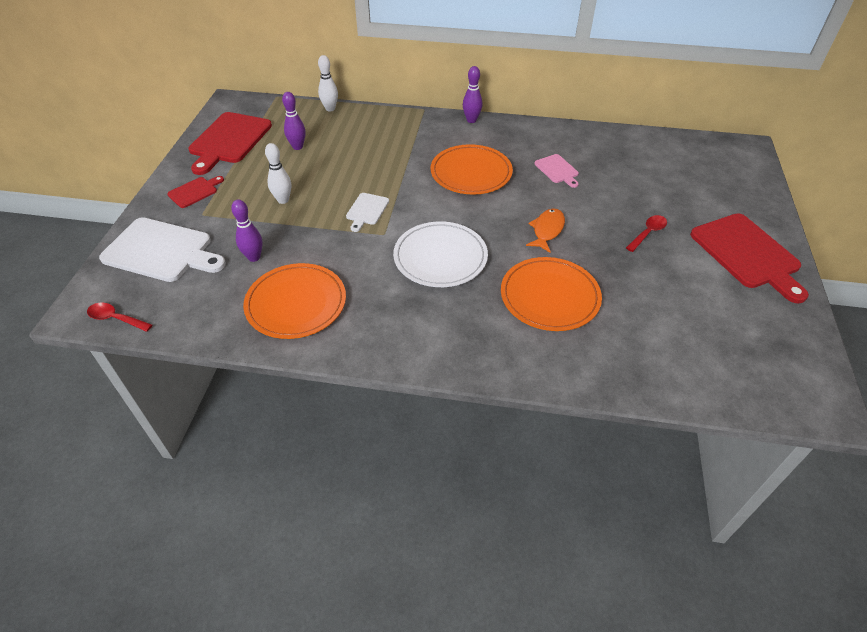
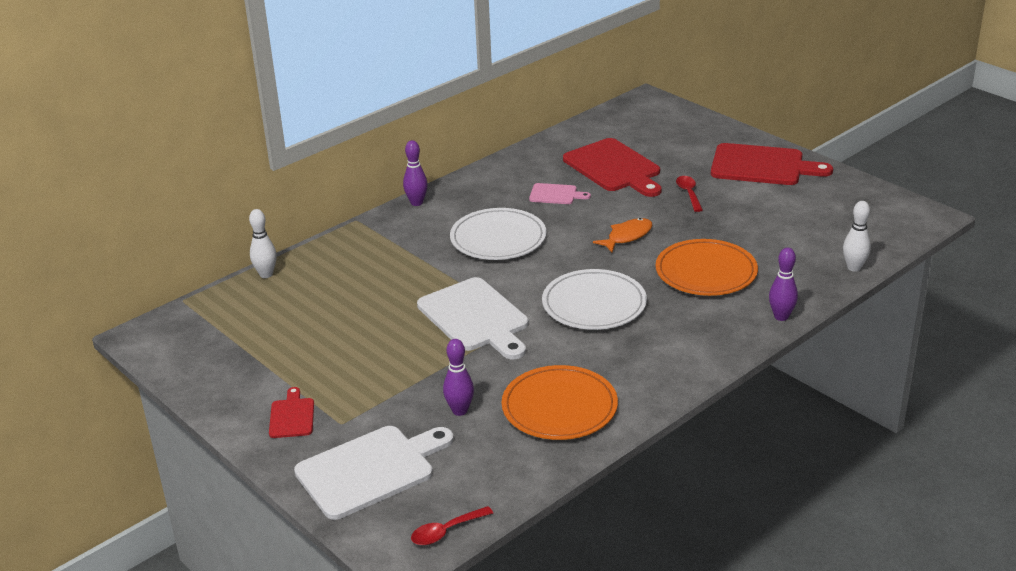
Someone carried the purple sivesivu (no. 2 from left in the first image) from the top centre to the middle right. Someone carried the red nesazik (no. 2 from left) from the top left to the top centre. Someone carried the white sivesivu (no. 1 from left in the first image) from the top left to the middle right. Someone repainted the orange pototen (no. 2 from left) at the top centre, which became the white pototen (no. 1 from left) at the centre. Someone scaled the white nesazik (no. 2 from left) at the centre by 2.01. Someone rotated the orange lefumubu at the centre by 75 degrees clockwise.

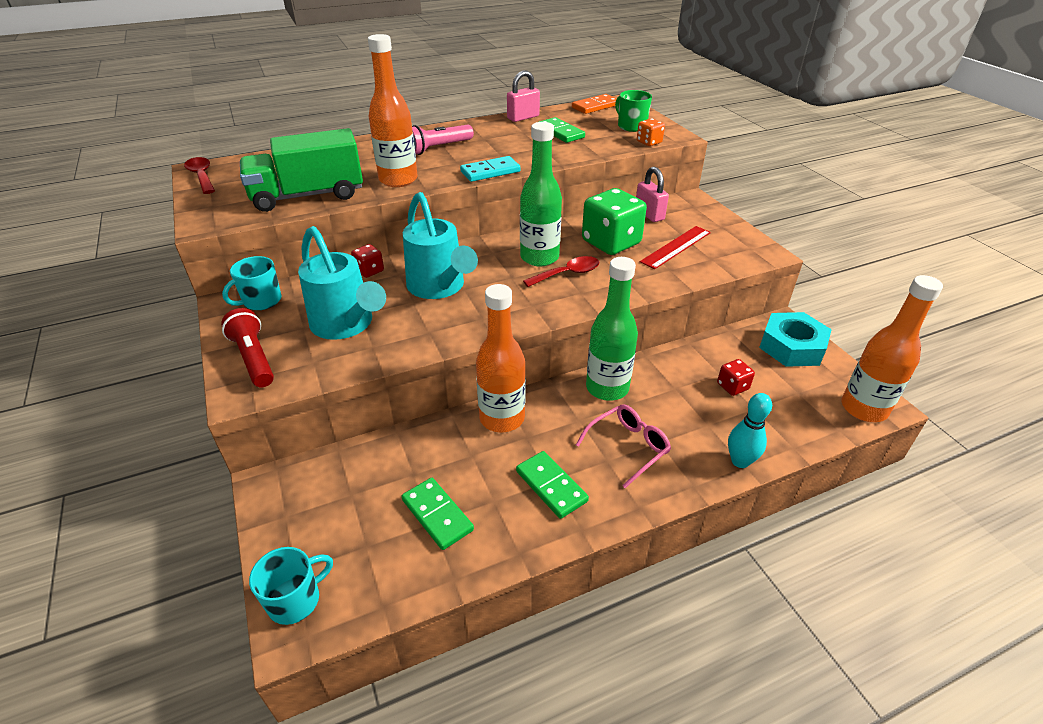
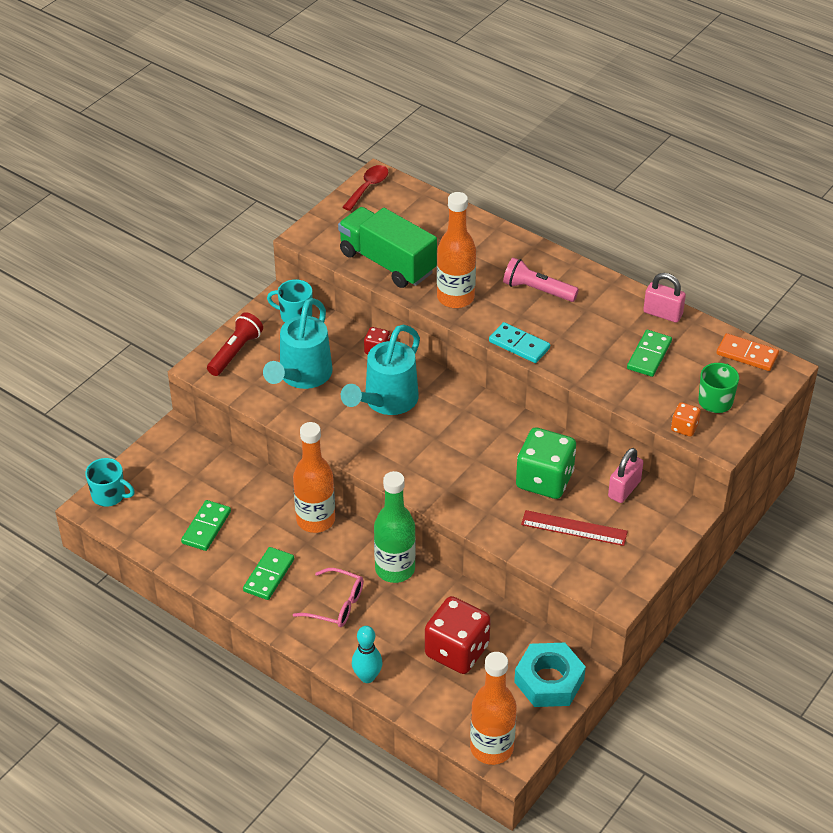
Someone took away the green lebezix (no. 1 from left) at the top centre. Someone took away the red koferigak (no. 2 from left) at the centre. Someone scaled the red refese (no. 2 from left) at the middle right by 2.12.

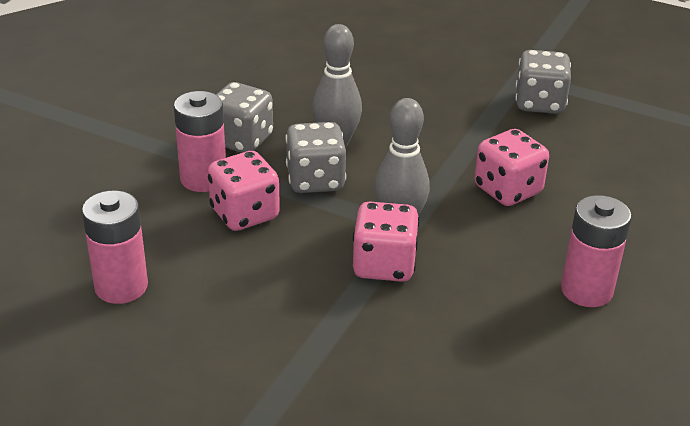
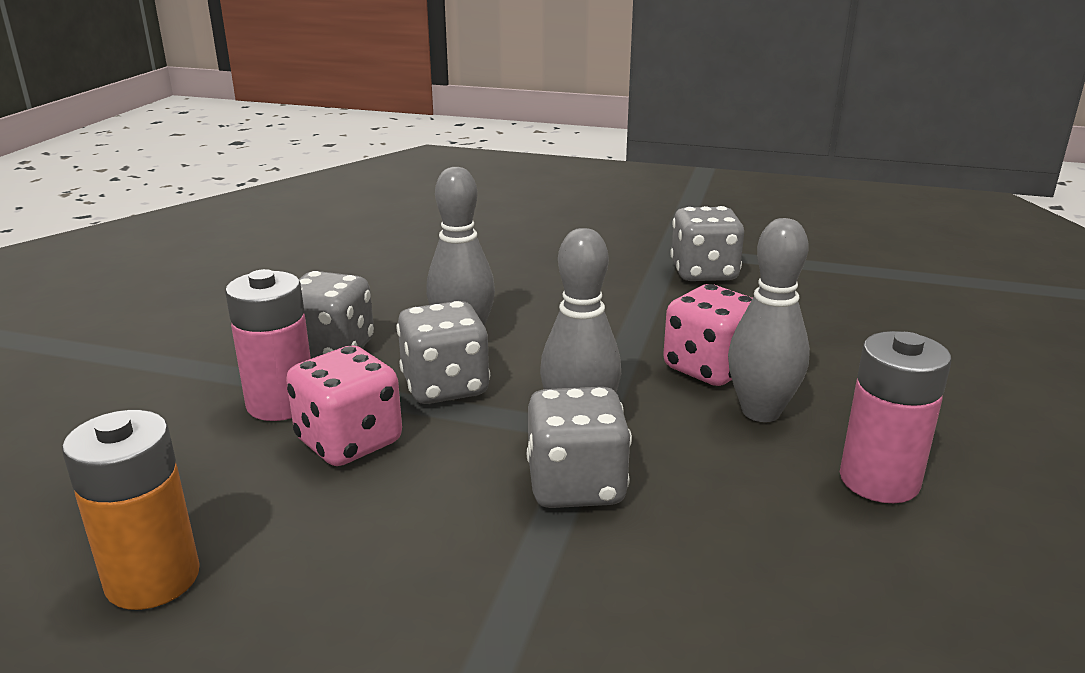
Someone repainted the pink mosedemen (no. 1 from left) at the middle left, which became the orange mosedemen at the bottom left. Someone repainted the pink refese (no. 2 from left) at the centre, which became the grey refese (no. 3 from left) at the centre. Someone put down the grey sivesivu (no. 3 from left) at the middle right.

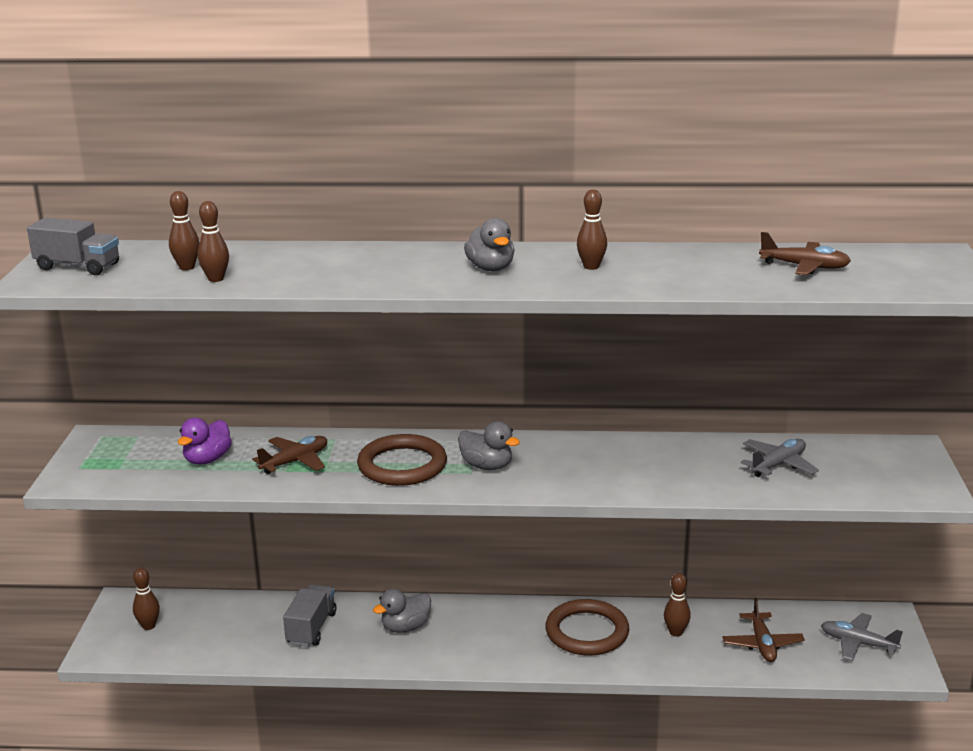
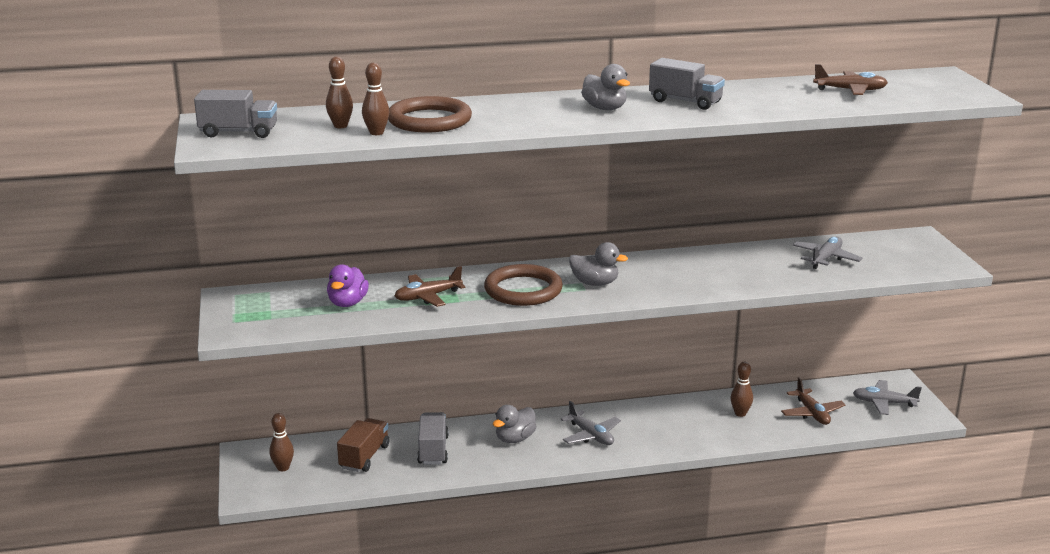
Someone swapped the brown sivesivu (no. 4 from left) at the top centre for the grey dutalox (no. 3 from left) at the top centre. Someone rotated the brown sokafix (no. 1 from left) at the middle left by 150 degrees counterclockwise. Someone carried the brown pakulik (no. 2 from left in the first image) from the bottom centre to the top centre. Someone put down the grey sokafix (no. 1 from left) at the bottom centre. Someone put down the brown dutalox at the bottom centre.

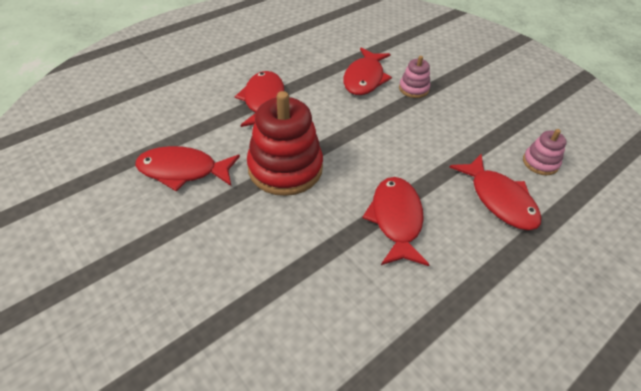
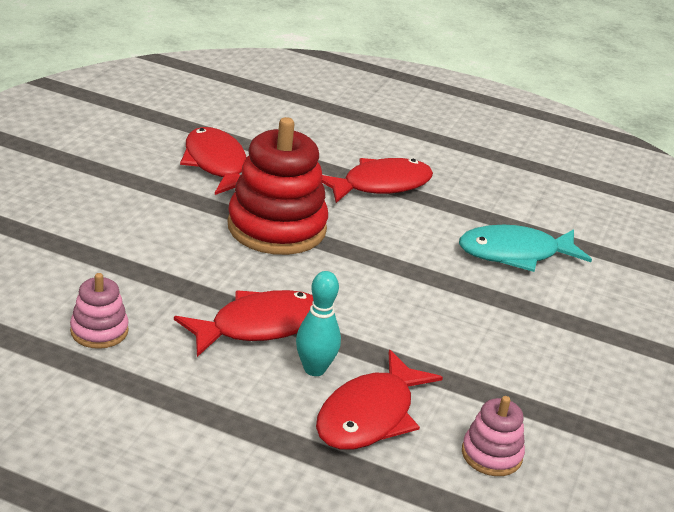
Someone repainted the red lefumubu (no. 3 from left) at the top centre, which became the turquoise lefumubu at the middle right. Someone carried the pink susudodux (no. 1 from left) from the top centre to the middle left. Someone put down the turquoise sivesivu at the centre.

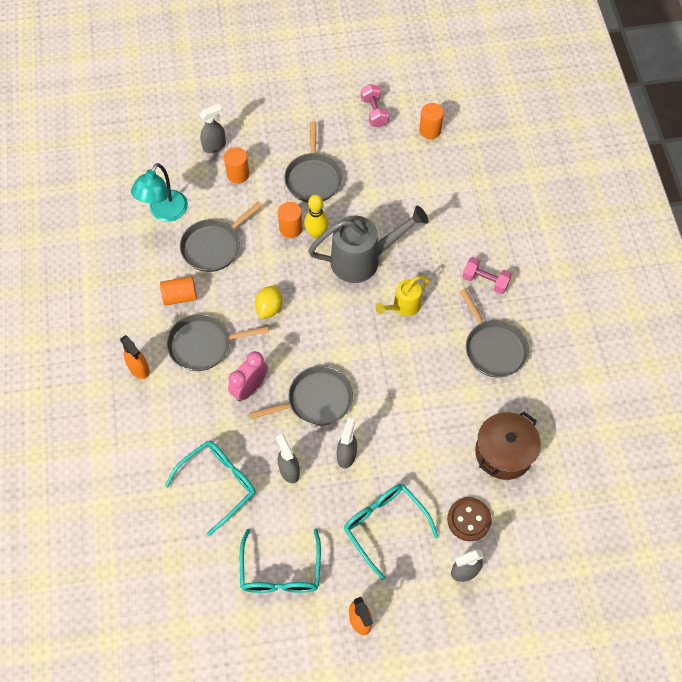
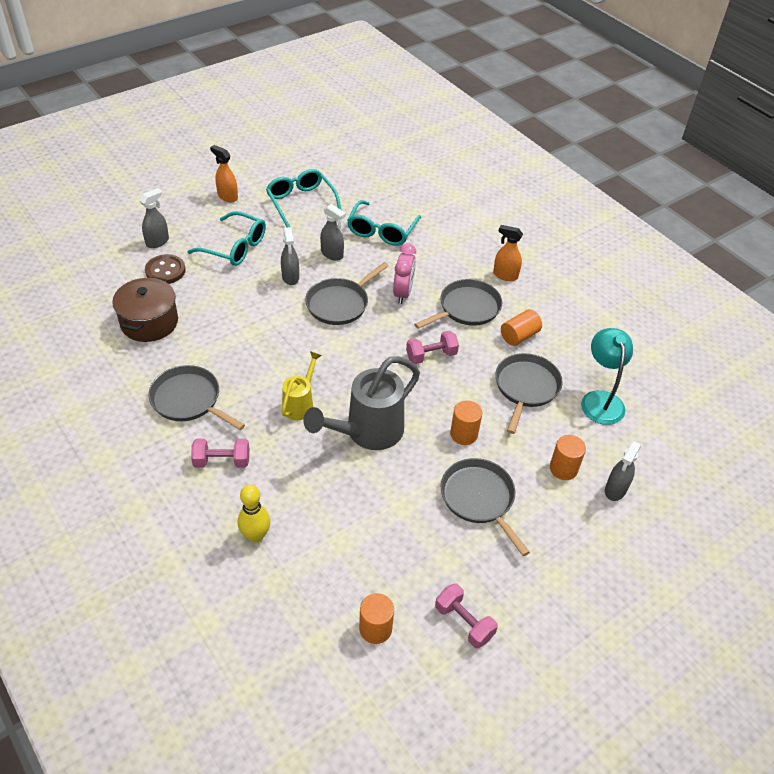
Someone carried the yellow sivesivu from the top centre to the middle left. Someone swapped the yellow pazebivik at the centre for the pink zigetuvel (no. 2 from left) at the centre.

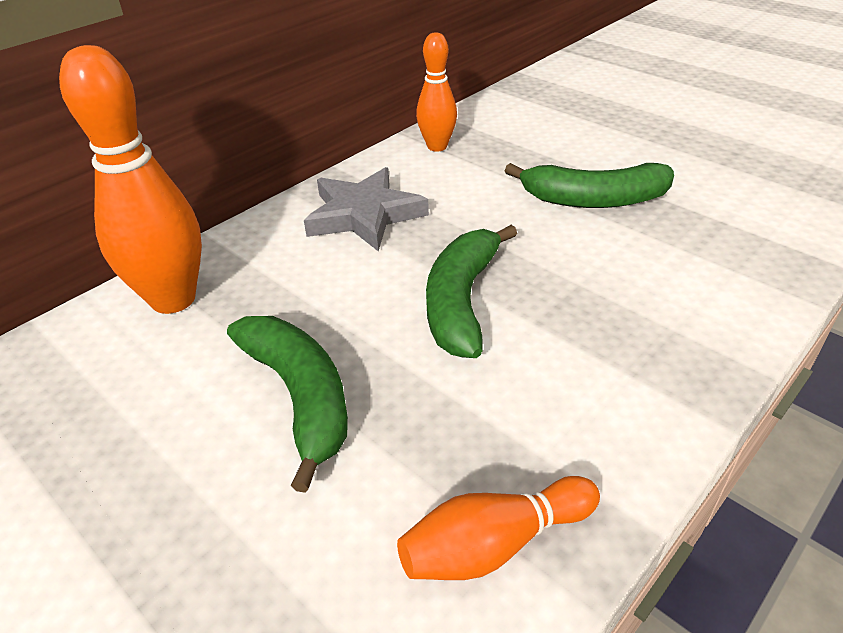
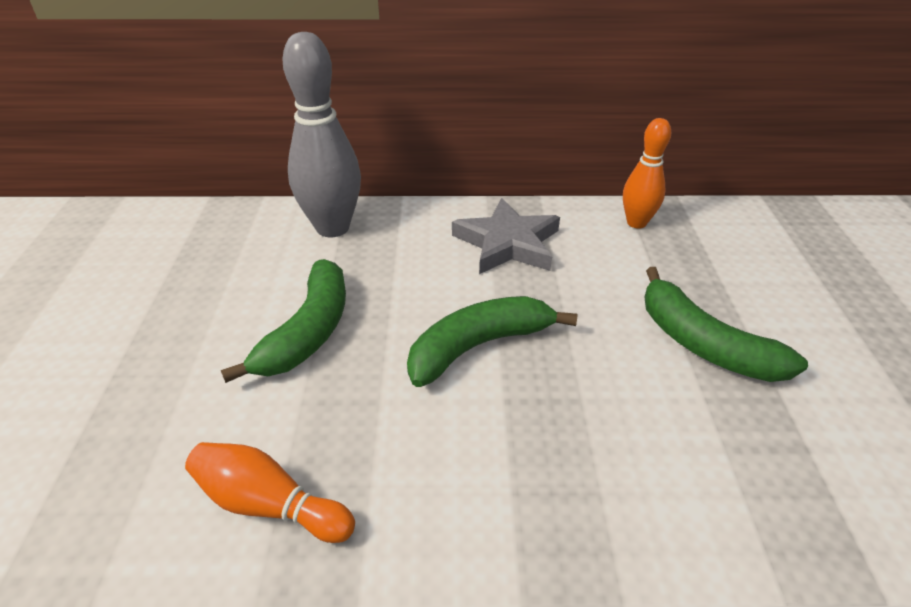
Someone repainted the orange sivesivu (no. 1 from left) at the top left, which became the grey sivesivu at the top centre.

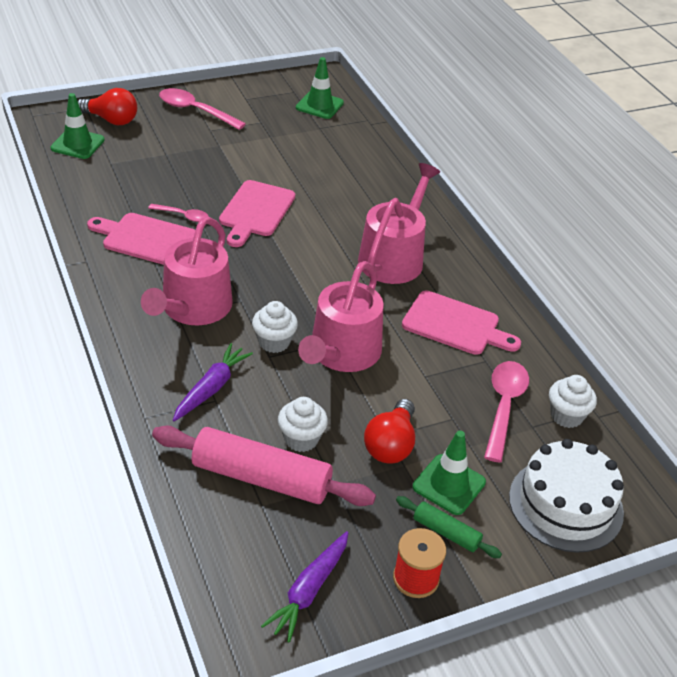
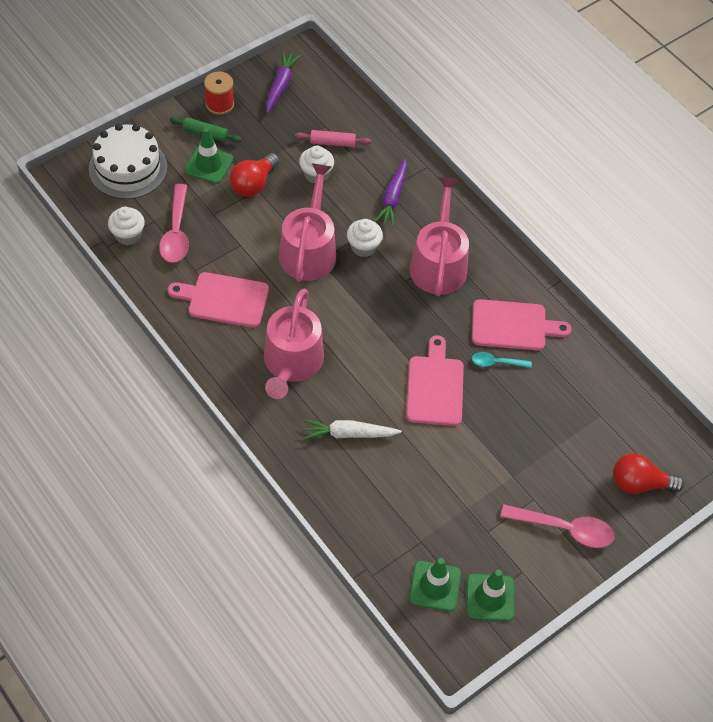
Someone carried the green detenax (no. 1 from left in the first image) from the top left to the bottom right. Someone repainted the pink koferigak (no. 1 from left) at the top left, which became the turquoise koferigak at the middle right. Someone rotated the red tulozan (no. 2 from left in the first image) at the centre by 150 degrees counterclockwise. Someone scaled the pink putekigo at the bottom centre by 0.49. Someone put down the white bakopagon at the centre.

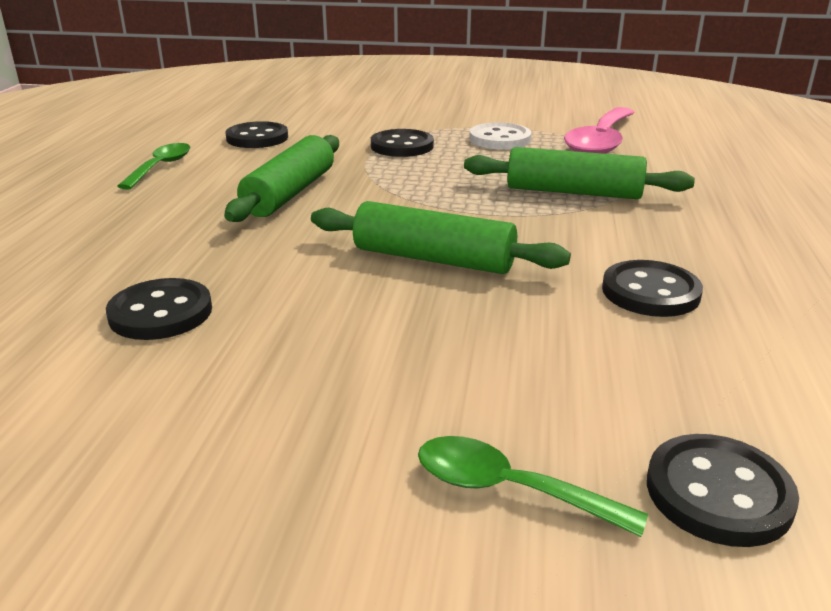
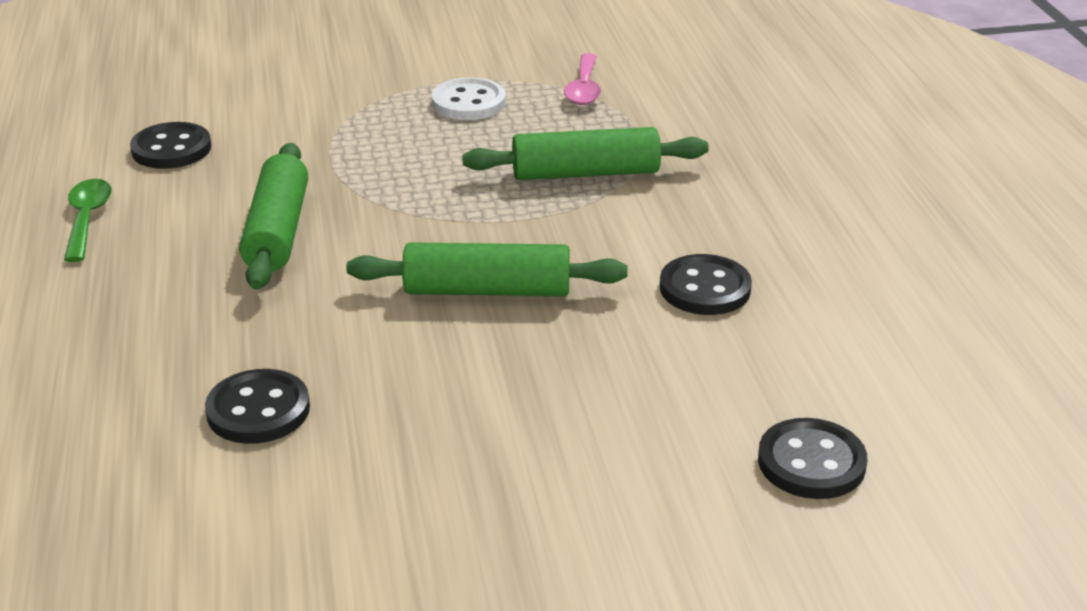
Someone scaled the pink koferigak at the top right by 0.58. Someone took away the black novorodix (no. 3 from left) at the top centre. Someone took away the green koferigak (no. 2 from left) at the bottom centre.

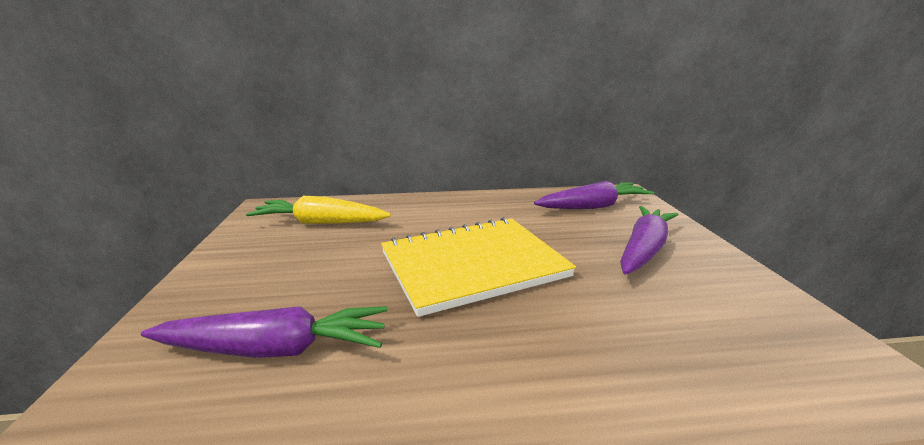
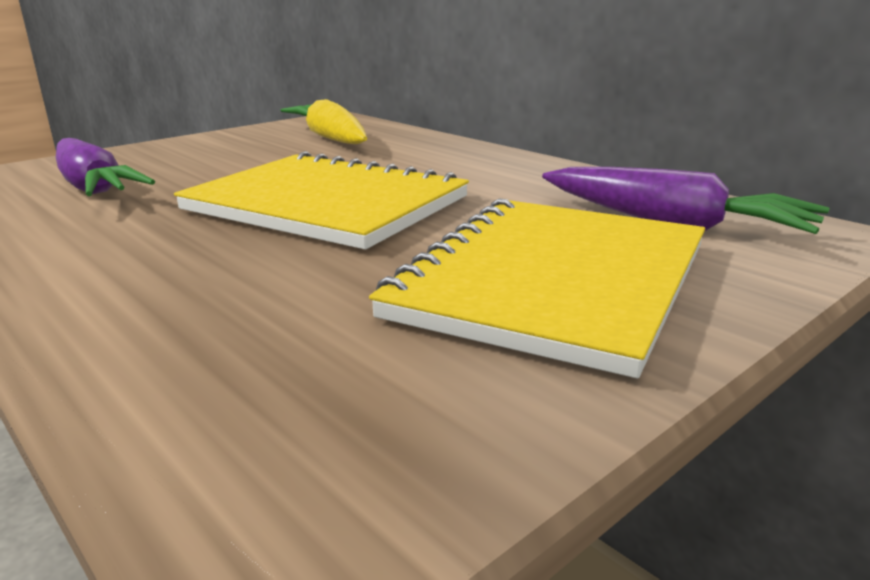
Someone swapped the purple bakopagon (no. 3 from left) at the middle right for the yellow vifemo (no. 2 from left) at the centre.

